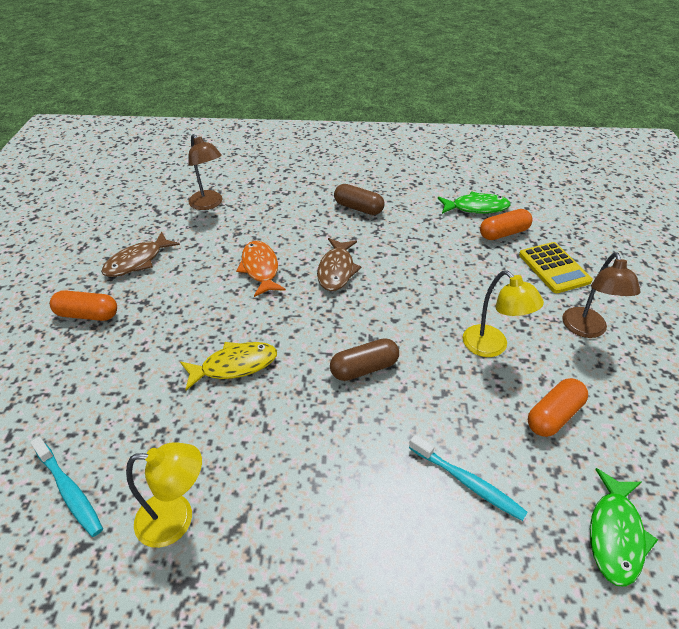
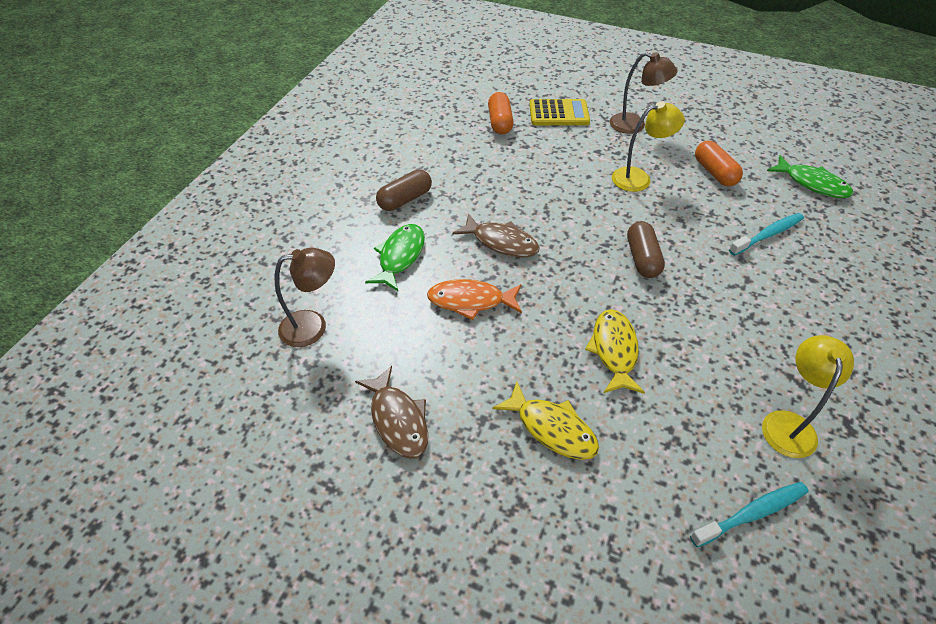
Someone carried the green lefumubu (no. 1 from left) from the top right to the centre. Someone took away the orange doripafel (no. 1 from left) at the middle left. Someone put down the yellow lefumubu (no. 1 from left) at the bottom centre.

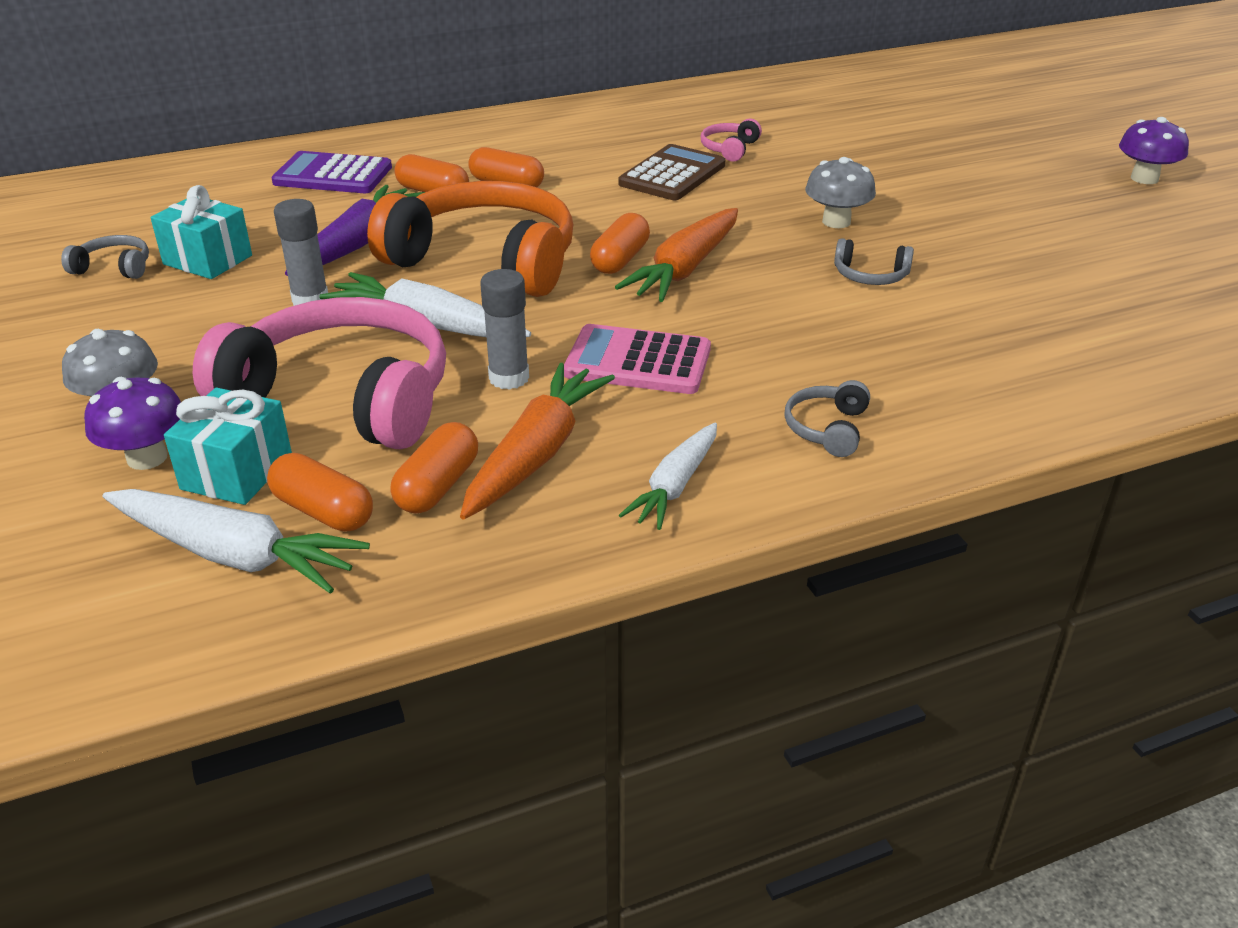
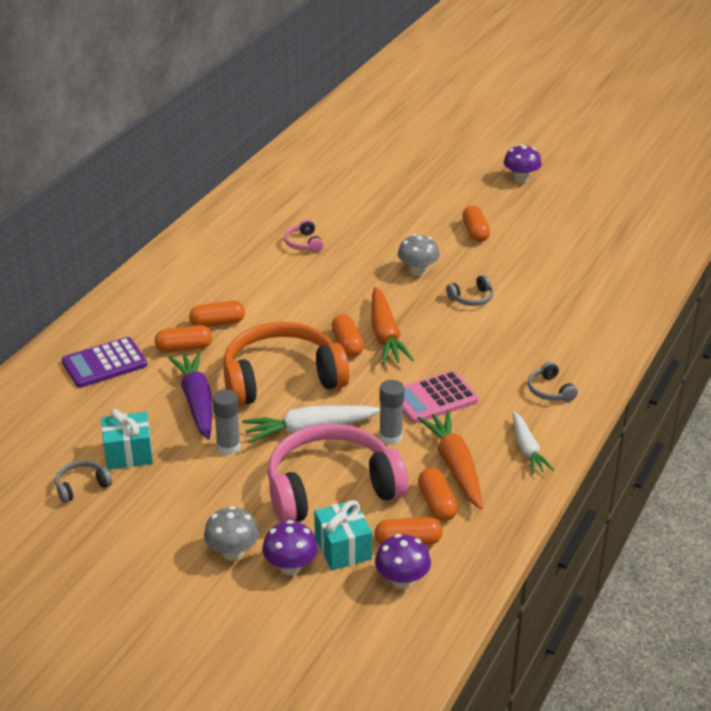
Someone took away the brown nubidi at the top centre. Someone swapped the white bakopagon (no. 1 from left) at the middle left for the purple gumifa (no. 2 from left) at the bottom centre. Someone put down the orange doripafel (no. 6 from left) at the top right.

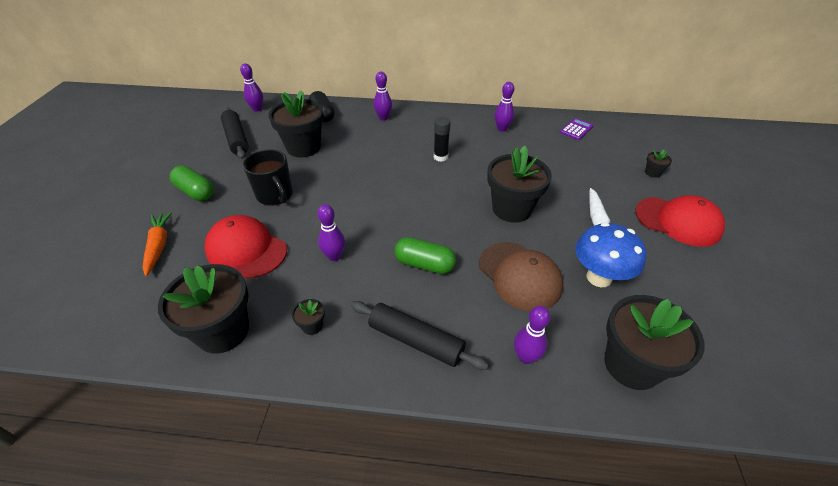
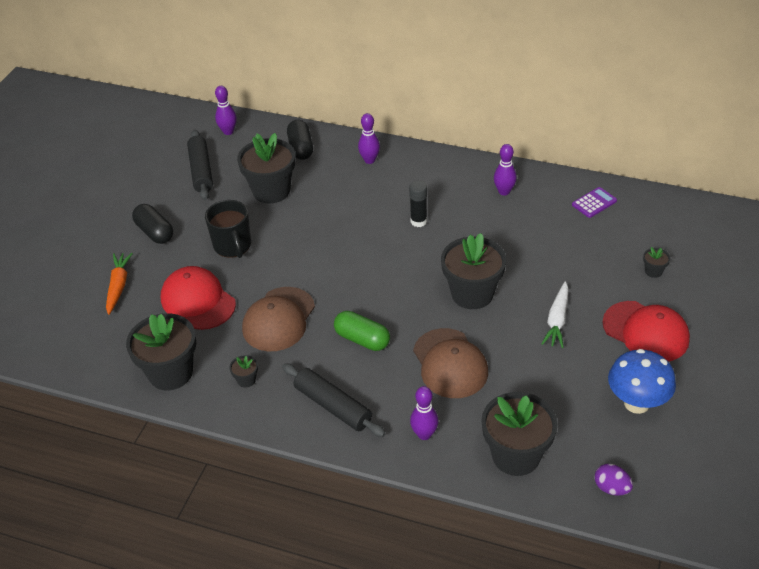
Someone repainted the green doripafel (no. 1 from left) at the middle left, which became the black doripafel (no. 1 from left) at the middle left. Someone swapped the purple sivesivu (no. 2 from left) at the centre for the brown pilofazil (no. 1 from left) at the centre. Someone carried the blue gumifa from the middle right to the bottom right. Someone put down the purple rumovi at the bottom right.

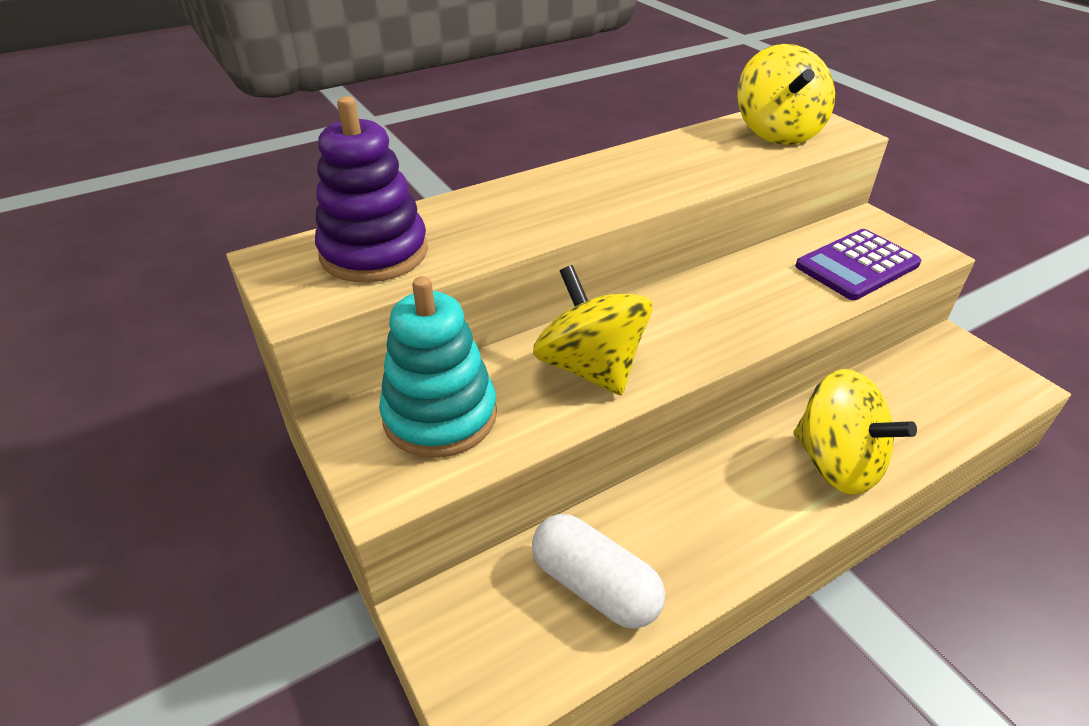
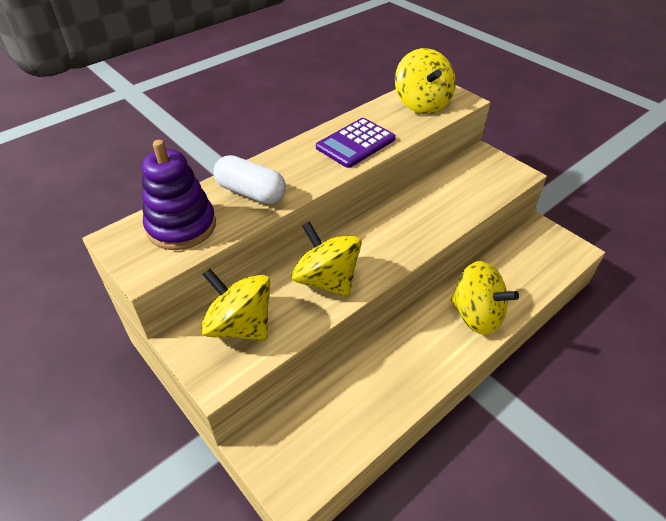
Someone carried the purple nubidi from the middle right to the top centre. Someone swapped the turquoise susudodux at the centre for the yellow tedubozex (no. 1 from left) at the centre. Someone carried the white doripafel from the bottom centre to the centre.

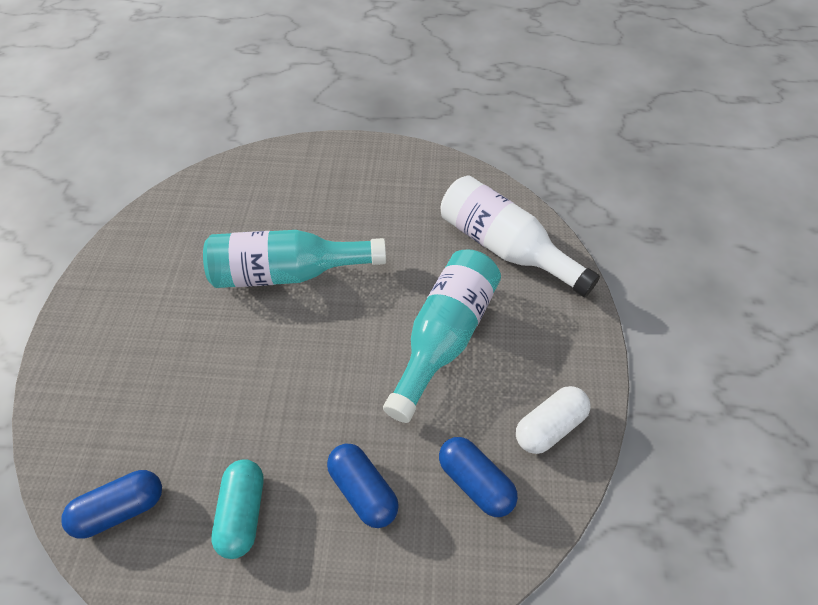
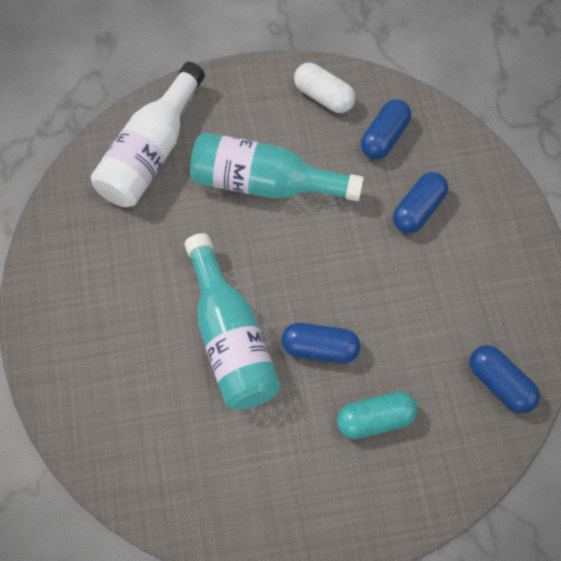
Someone carried the turquoise doripafel from the bottom left to the bottom right. Someone put down the blue doripafel (no. 1 from left) at the centre.

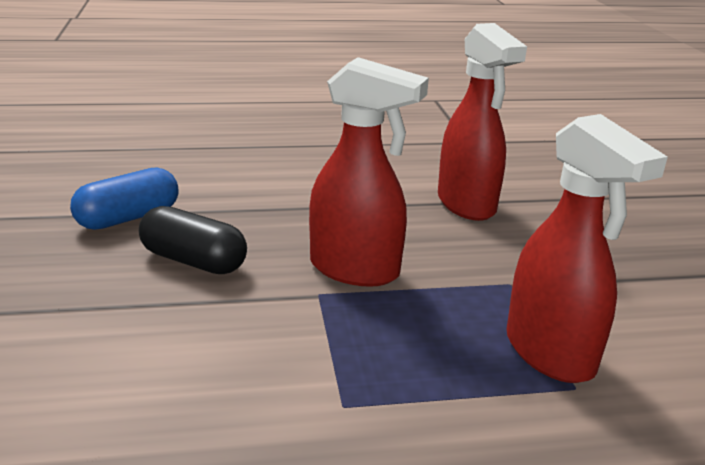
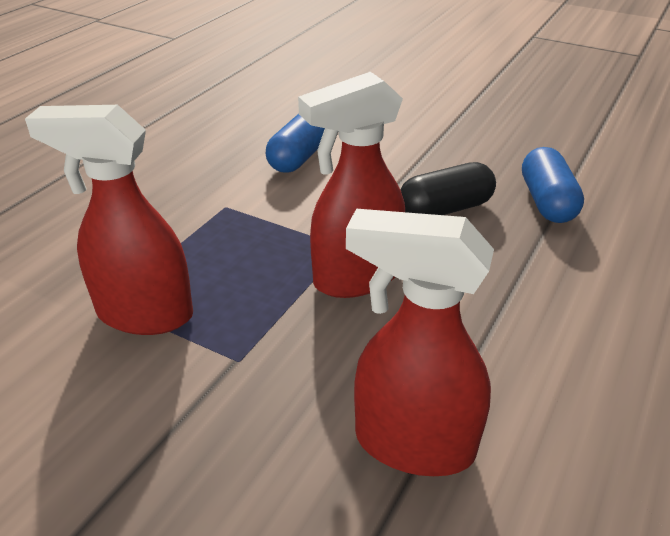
Someone put down the blue doripafel (no. 1 from left) at the top centre.

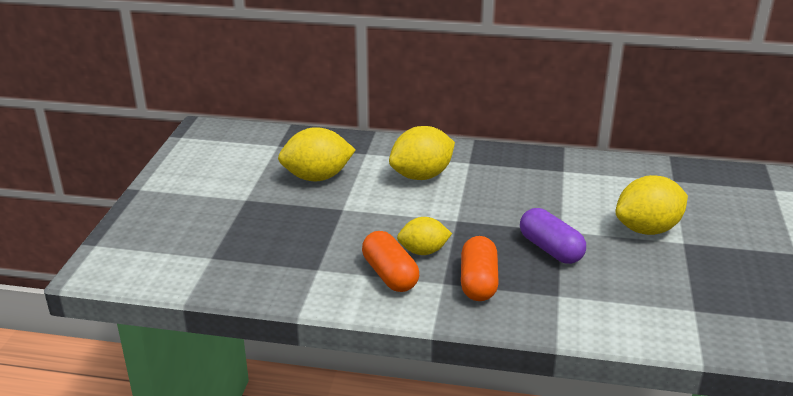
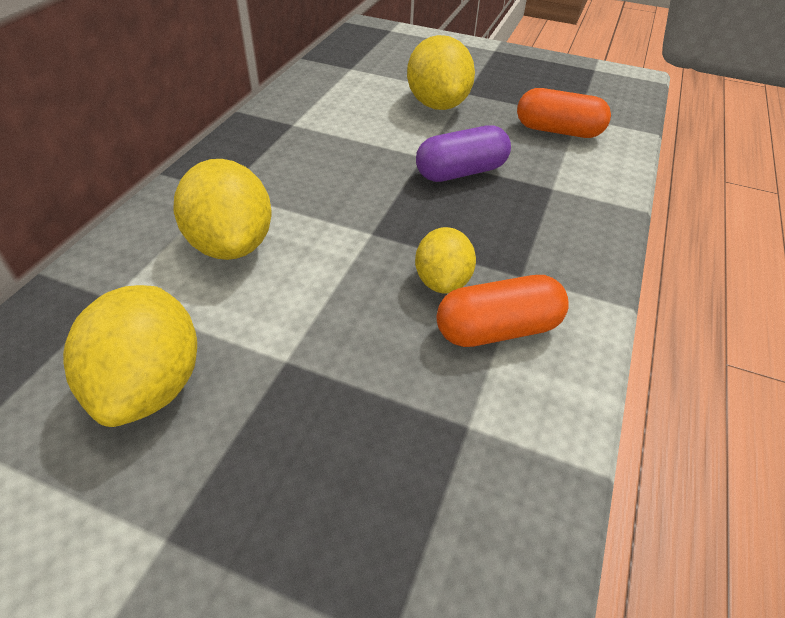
Someone carried the orange doripafel (no. 2 from left) from the bottom centre to the top right.

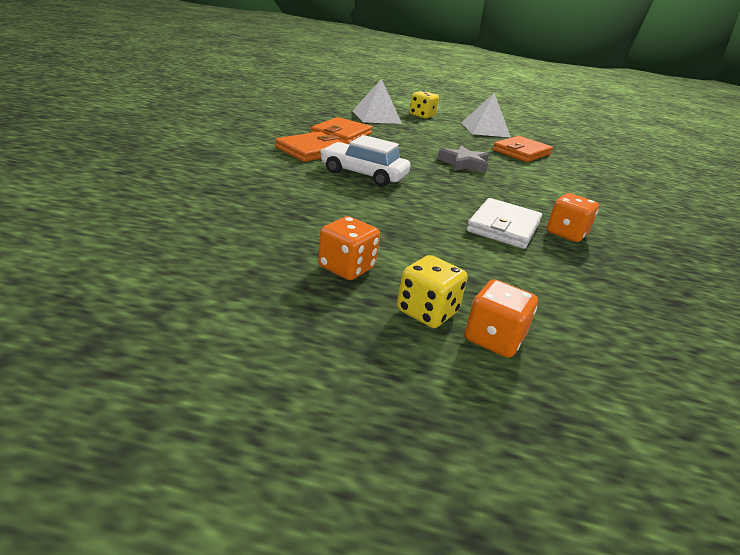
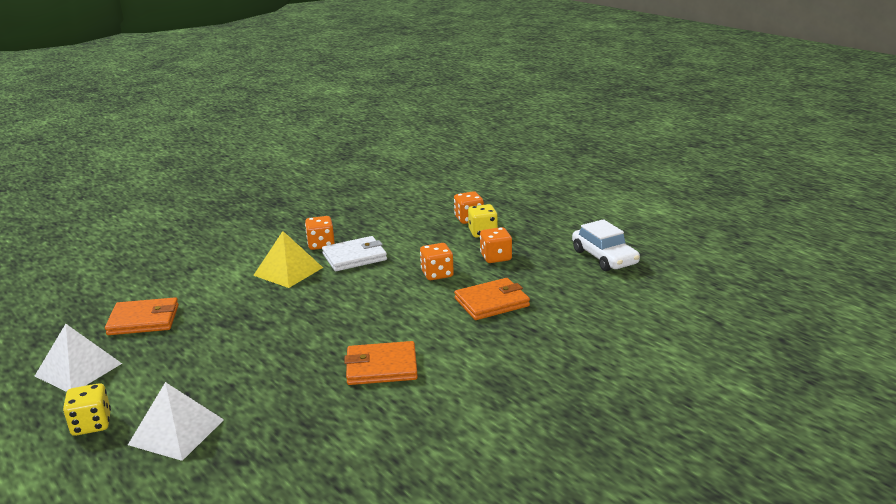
Someone carried the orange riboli (no. 2 from left in the first image) from the top centre to the centre. Someone carried the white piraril from the top centre to the middle right. Someone took away the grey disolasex at the top centre. Someone put down the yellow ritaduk at the middle left. Someone put down the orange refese (no. 2 from left) at the centre.

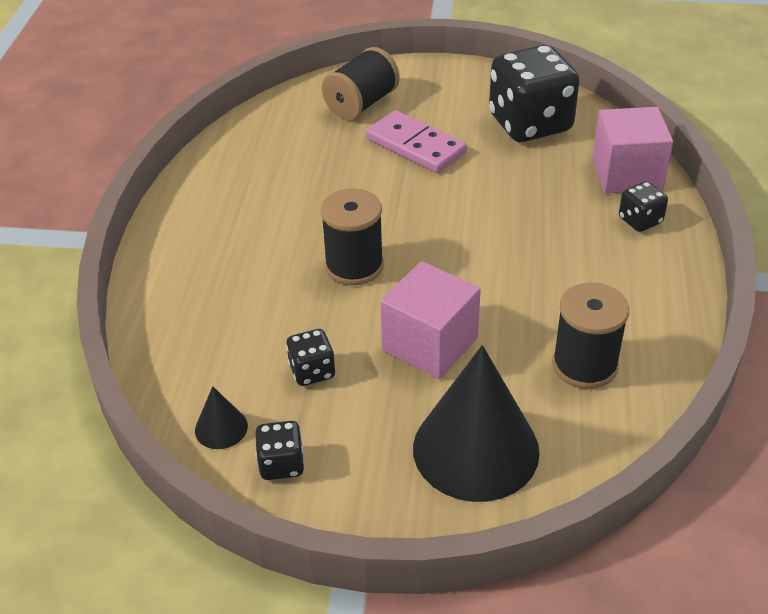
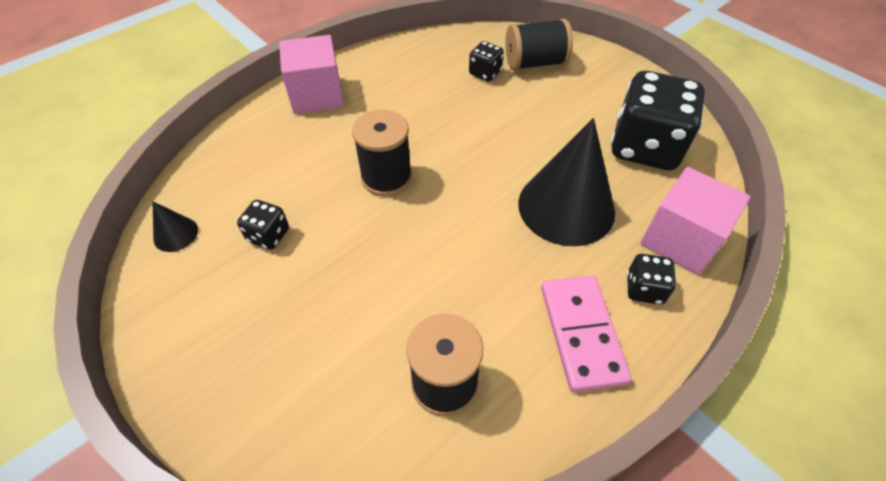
Someone carried the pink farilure from the top centre to the bottom centre. Someone carried the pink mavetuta (no. 1 from left) from the centre to the top centre. Someone carried the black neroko (no. 2 from left) from the bottom centre to the centre. Someone carried the black refese (no. 1 from left in the first image) from the bottom centre to the top centre.

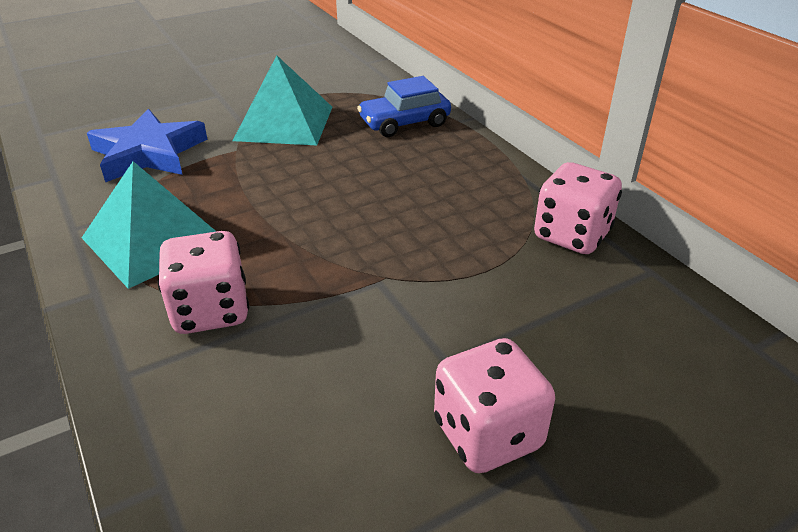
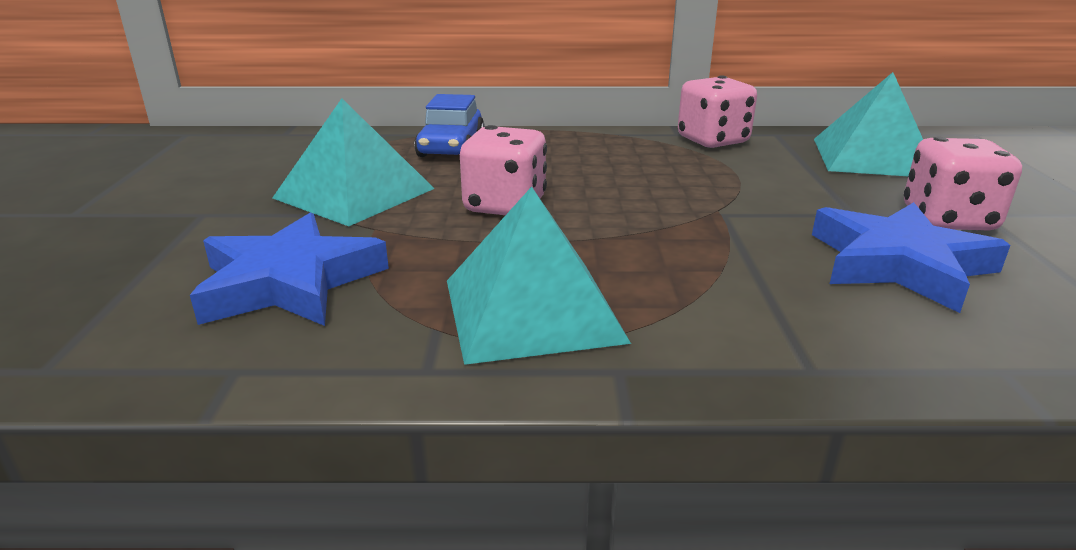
Someone carried the pink refese (no. 1 from left) from the middle left to the top centre. Someone put down the turquoise ritaduk (no. 3 from left) at the top right. Someone put down the blue disolasex (no. 2 from left) at the middle right.

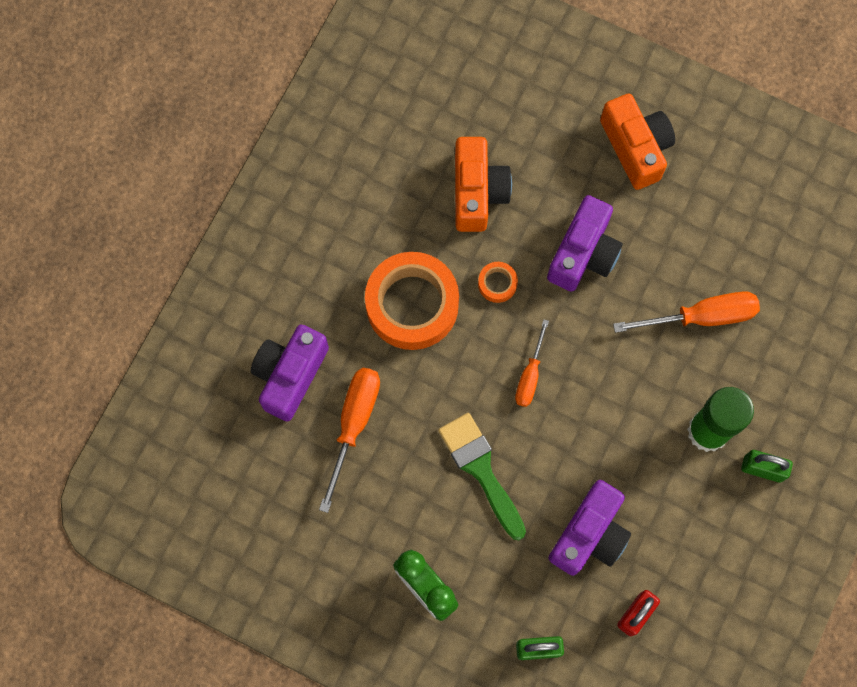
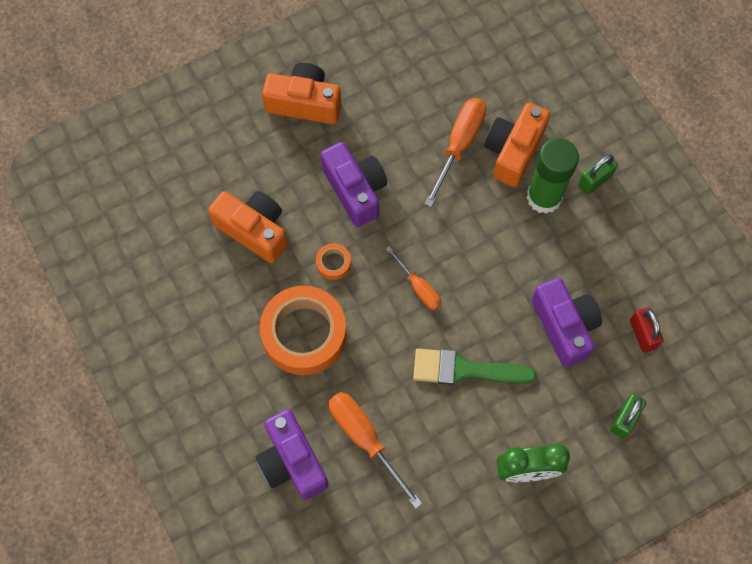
Someone put down the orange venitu (no. 3 from left) at the top right.

